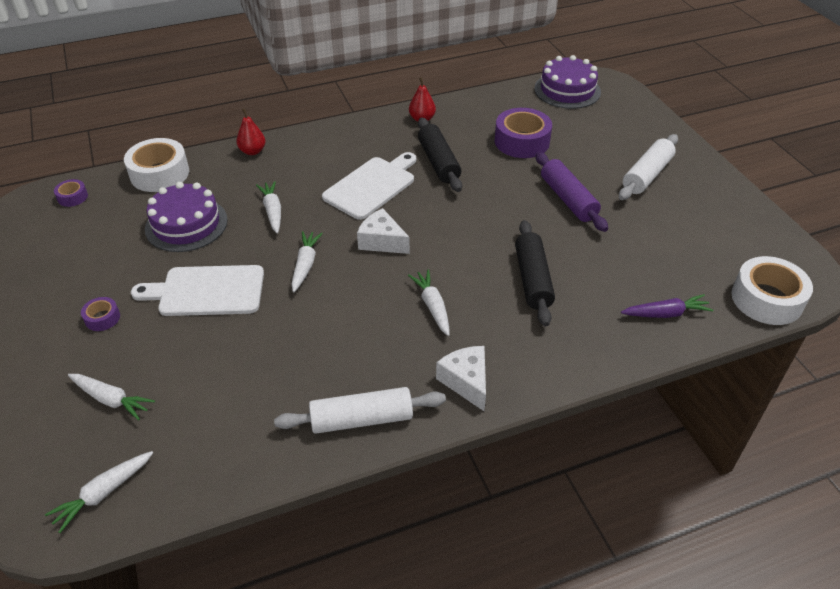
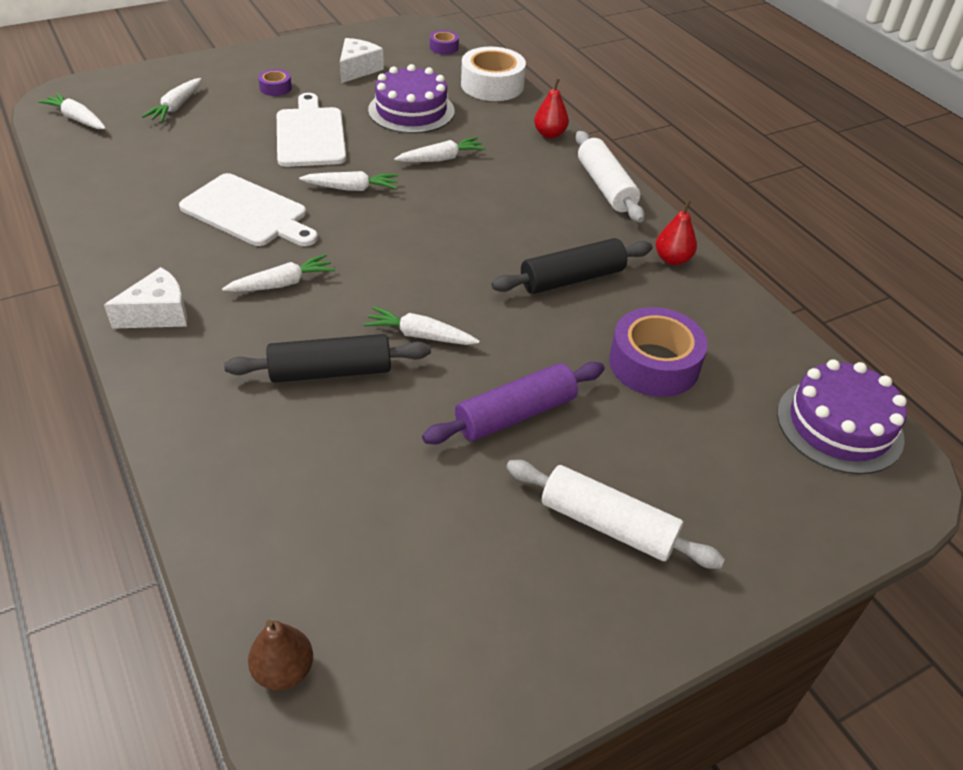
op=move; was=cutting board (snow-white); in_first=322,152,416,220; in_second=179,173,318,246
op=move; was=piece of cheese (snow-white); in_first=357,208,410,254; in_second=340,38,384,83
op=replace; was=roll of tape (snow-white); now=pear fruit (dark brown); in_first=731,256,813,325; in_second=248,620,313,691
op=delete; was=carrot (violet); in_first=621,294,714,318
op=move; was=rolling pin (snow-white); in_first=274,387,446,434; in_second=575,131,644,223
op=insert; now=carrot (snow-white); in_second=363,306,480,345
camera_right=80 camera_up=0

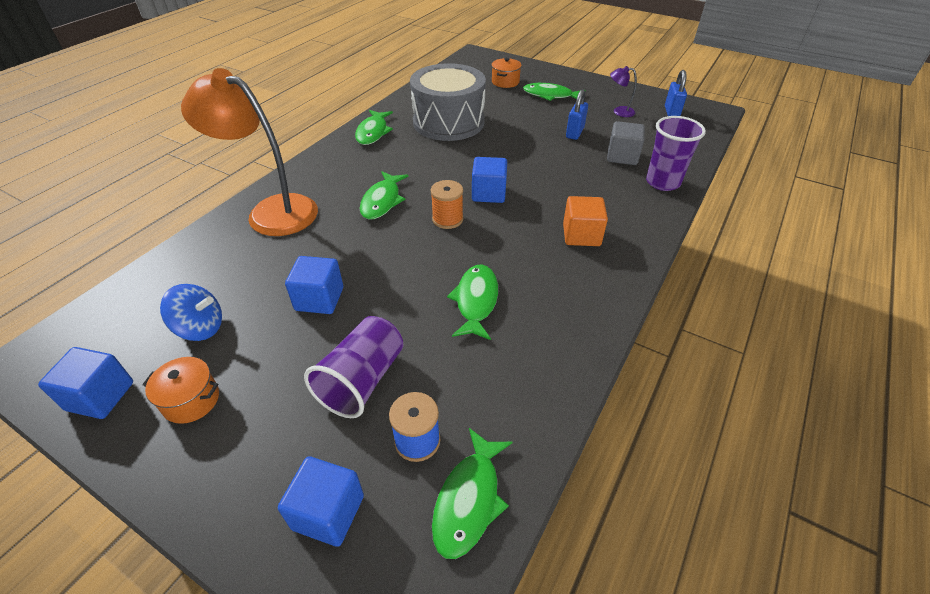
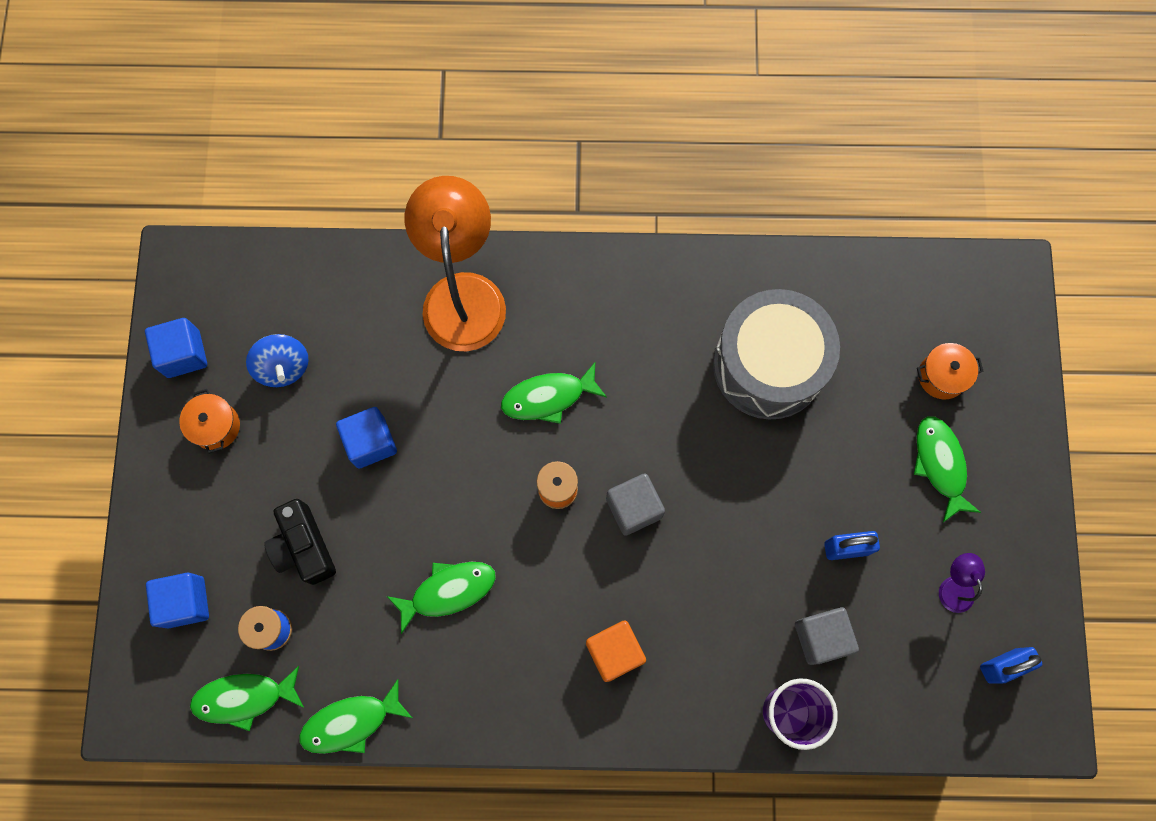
op=move; was=toy fish (leaf-green); in_first=355,110,393,145; in_second=299,679,412,754
op=recolor; was=solid cube (cobalt); now=solid cube (grey); in_first=472,157,507,203; in_second=606,473,665,536
op=replace; was=tumbler (violet); now=photo camera (jet-black); in_first=304,316,403,418; in_second=264,499,336,585
camera_right=60 camera_up=30

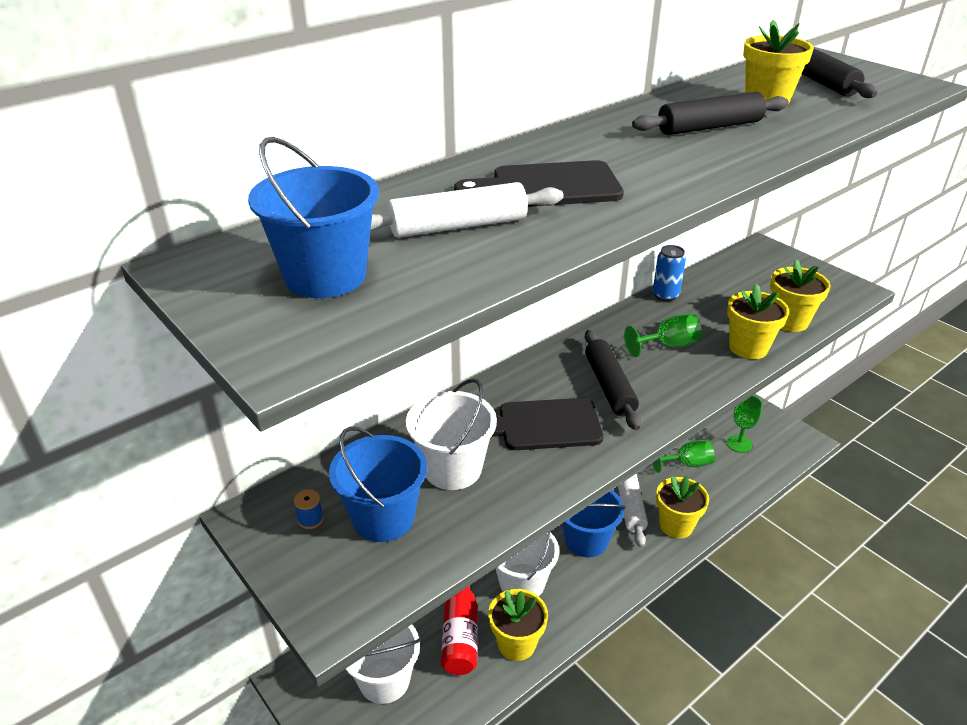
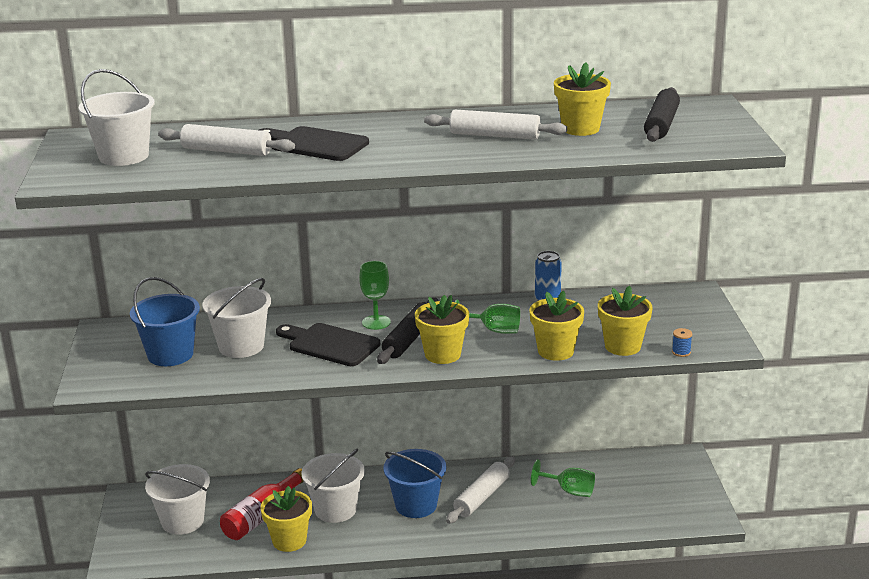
op=recolor; was=rolling pin (jet-black); now=rolling pin (snow-white); in_first=632,91,789,135; in_second=424,110,567,140
op=recolor; was=sand bucket (cobalt); now=sand bucket (snow-white); in_first=248,137,379,298; in_second=79,69,155,166
op=move; was=chalice (leaf-green); in_first=727,396,763,453; in_second=359,261,391,330
op=move; was=flower pot (yellow); in_first=656,476,709,539; in_second=415,295,469,364
op=move; was=reel of thread (cobalt); in_first=294,489,323,529; in_second=672,328,692,357
camera_right=35 camera_up=-10

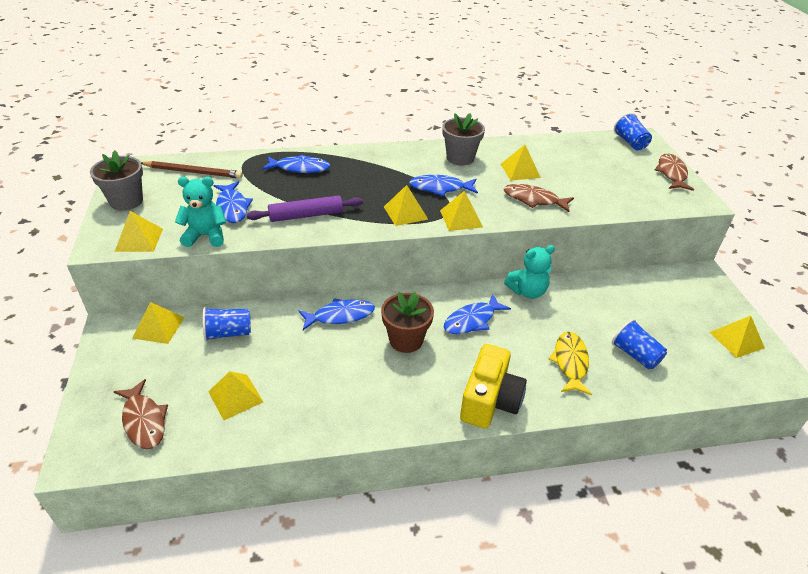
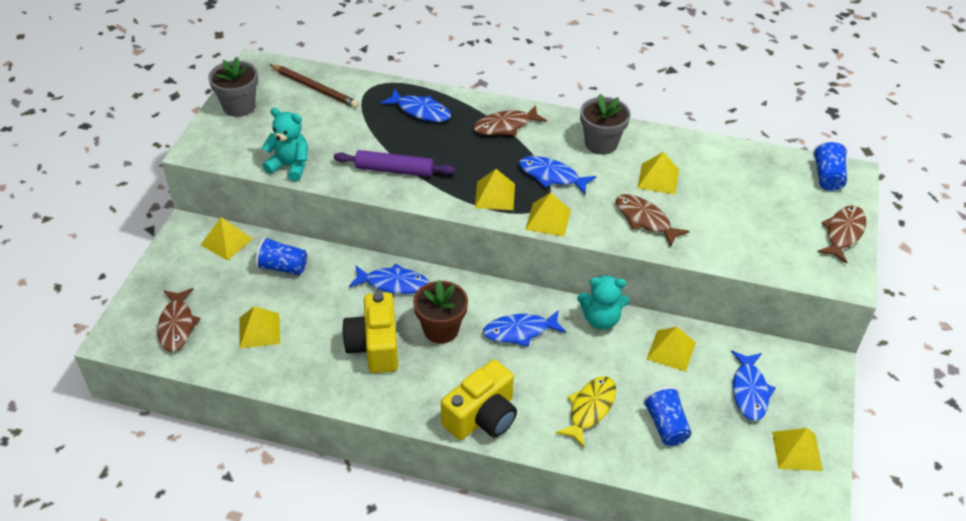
op=move; was=toy fish (cobalt); in_first=214,181,253,223; in_second=731,351,776,421
op=move; was=pyramid (yellow); in_first=115,211,163,252; in_second=647,327,696,372
op=insert; now=toy fish (dark brown); in_second=473,105,547,136
op=insert; now=photo camera (yellow); in_second=342,292,398,373
camera_right=25 camera_up=5

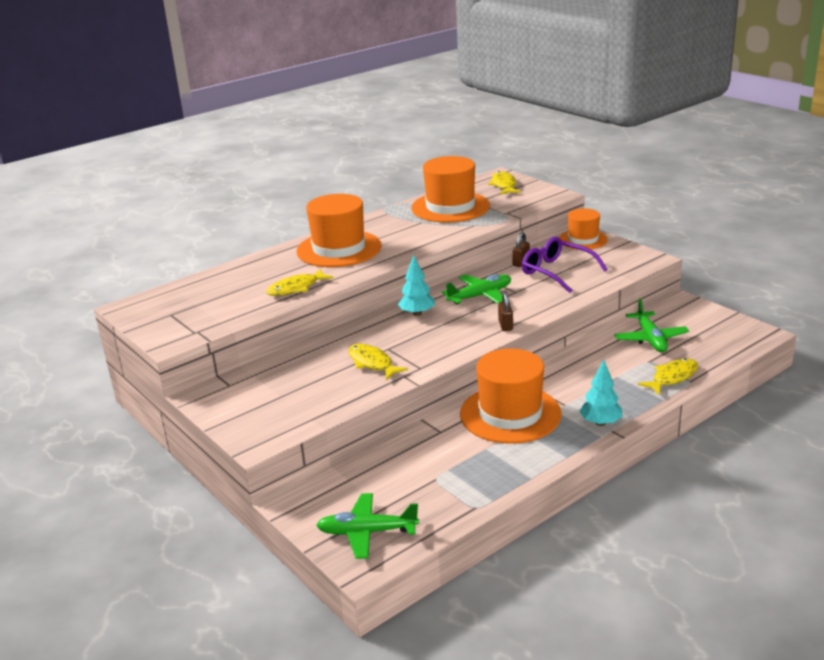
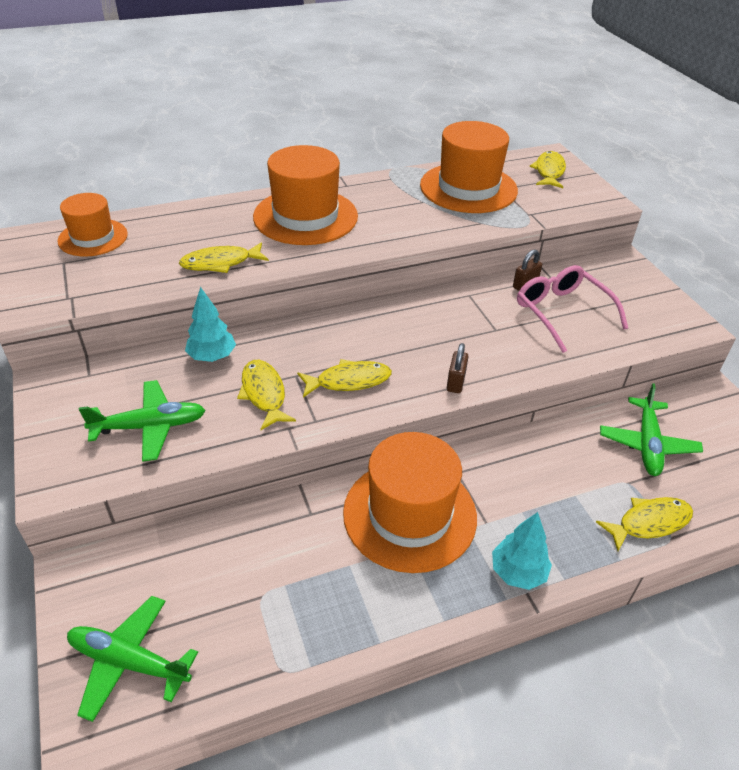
op=move; was=top hat (orange); in_first=559,208,608,250; in_second=57,193,128,257
op=recolor; was=eyeglasses (violet); now=eyeglasses (rosy); in_first=522,237,608,293; in_second=517,265,628,353
op=move; was=toy tree (aqua); in_first=398,255,435,316; in_second=185,287,236,362
op=move; was=toy plane (leaf-green); in_first=442,274,511,304; in_second=79,380,206,462
op=insert; now=toy fish (yellow); in_second=297,359,392,397
camera_right=15 camera_up=15

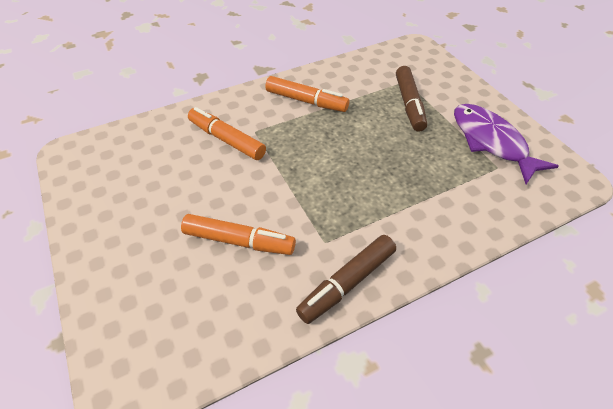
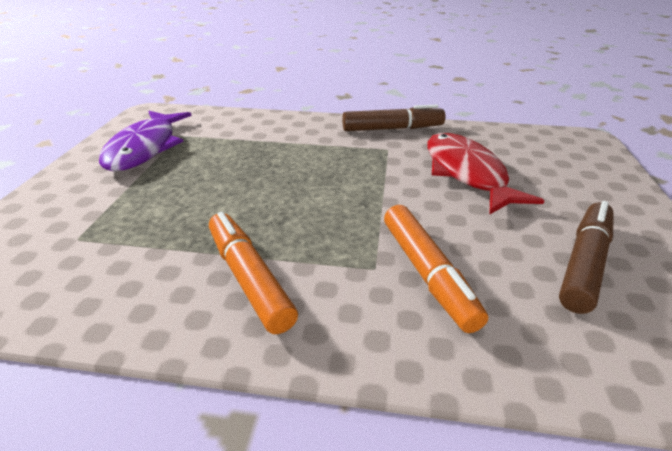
op=move; was=marker pen (dark brown); in_first=396,66,427,132; in_second=559,201,614,314
op=replace; was=marker pen (orange); now=toy fish (red); in_first=181,214,296,255; in_second=427,133,544,214
camera_right=-145 camera_up=-15

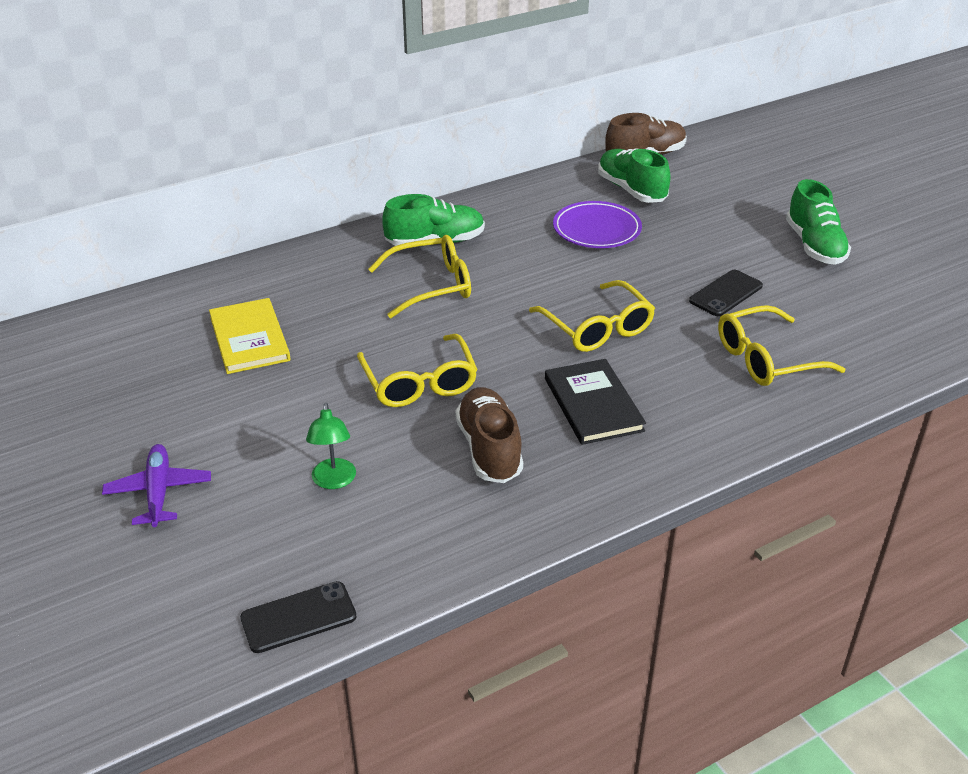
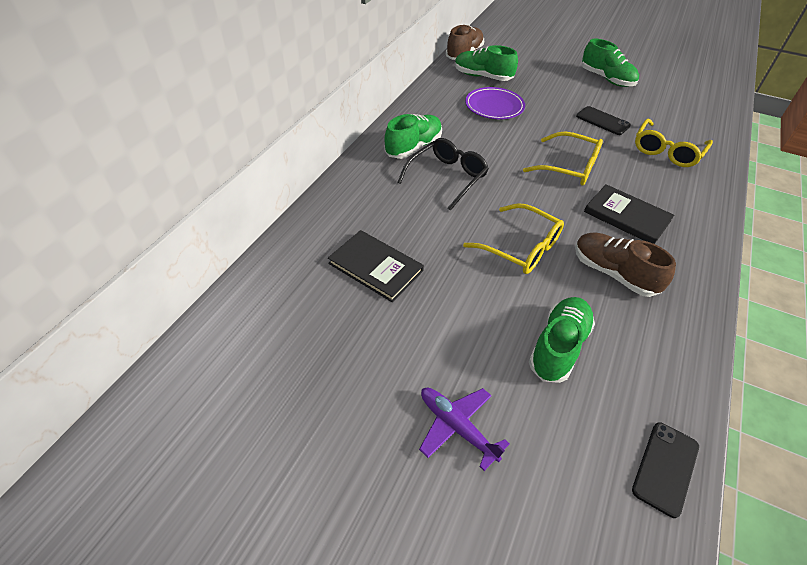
op=recolor; was=eyeglasses (yellow); now=eyeglasses (jet-black); in_first=368,235,471,318; in_second=397,138,489,211
op=rotate; was=smartphone (jet-black); in_first=689,270,763,316; in_second=576,106,631,135; clockwise=-60
op=recolor; was=book (yellow); now=book (jet-black); in_first=209,298,290,374; in_second=328,230,424,302
op=replace; was=reading lamp (leaf-green); now=shoe (leaf-green); in_first=306,403,356,489; in_second=529,297,595,383
camera_right=-35 camera_up=10

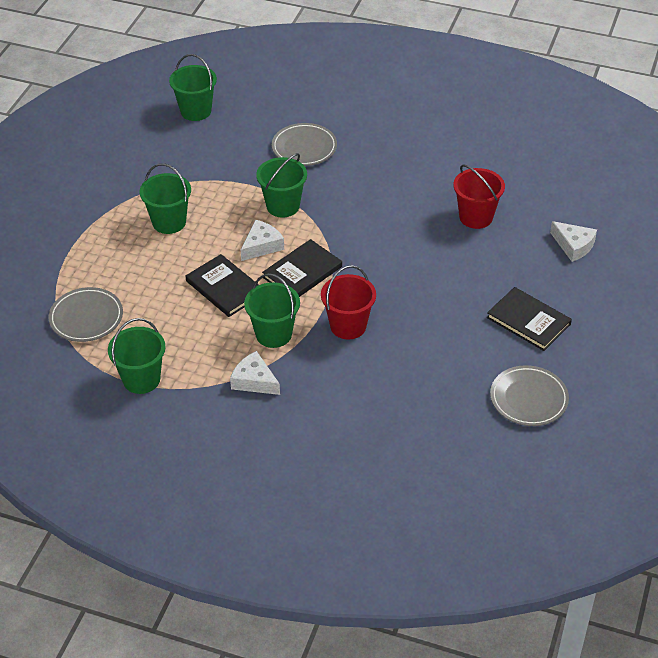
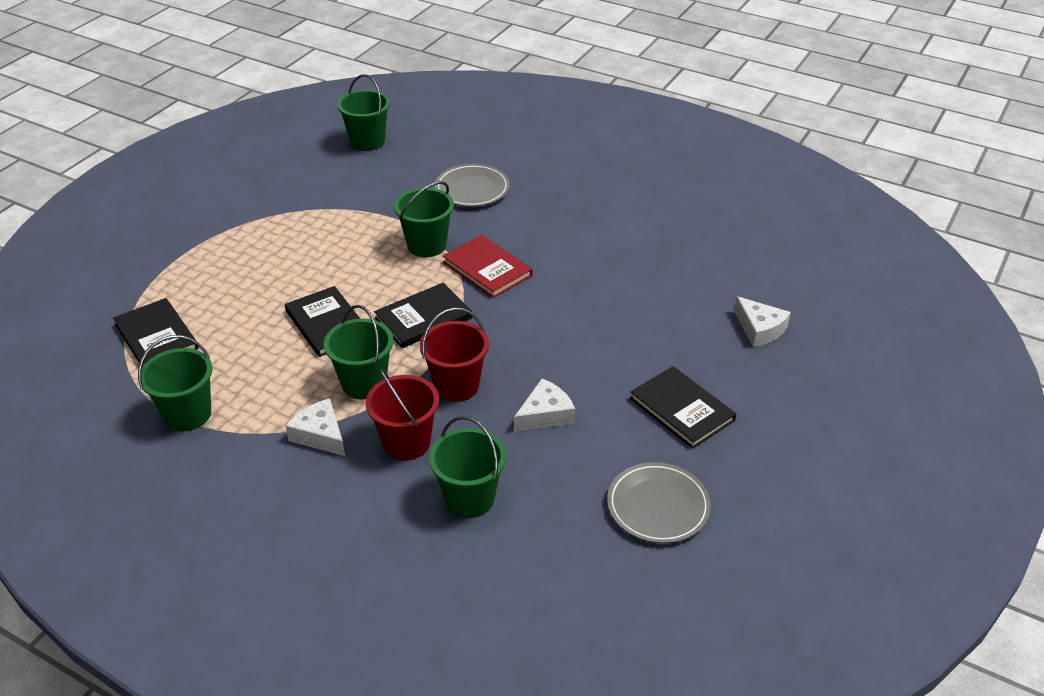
op=move; was=sand bucket (leaf-green); in_first=140,163,191,234; in_second=429,416,506,518
op=move; was=sand bucket (red); in_first=453,165,505,229; in_second=365,369,439,461
op=move; was=piece of cheese (snow-white); in_first=241,220,284,261; in_second=514,378,575,432
op=replace; was=flat dish (grey); now=book (jet-black); in_first=49,287,123,342; in_second=113,298,199,367
op=insert; now=book (red); in_second=443,235,532,298
camera_right=10 camera_up=-5

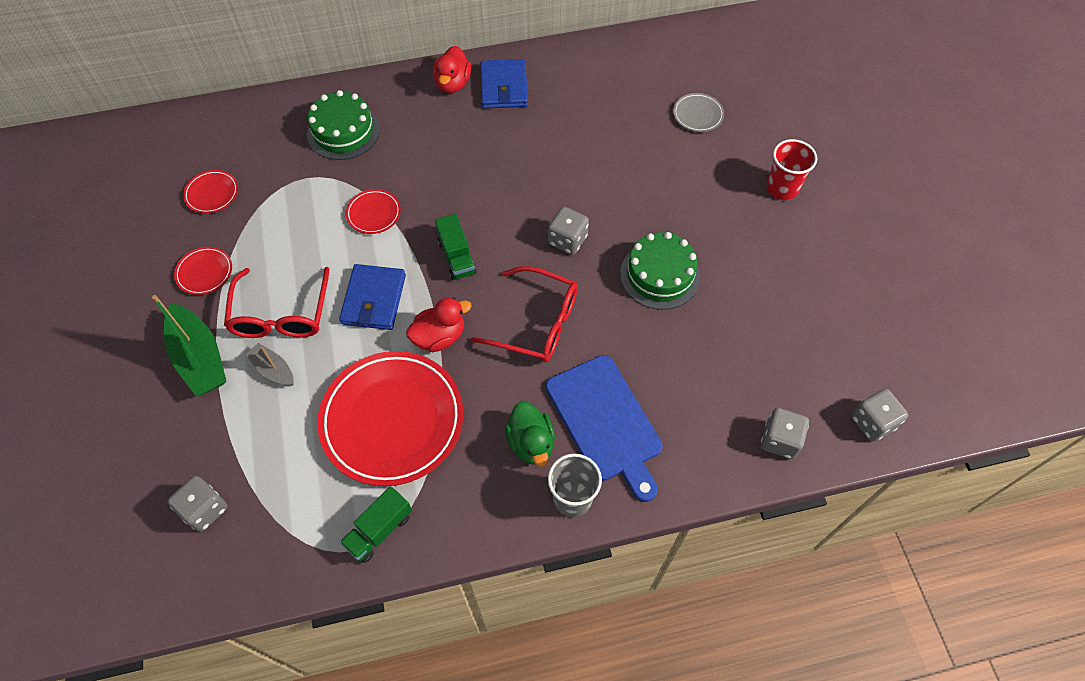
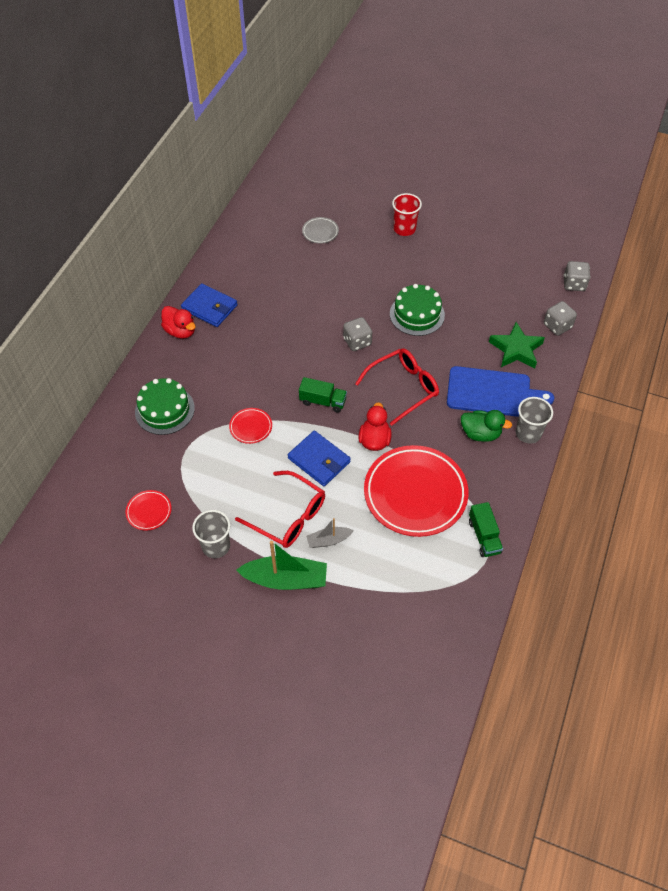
op=replace; was=flat dish (red); now=tumbler (grey); in_first=174,247,232,295; in_second=192,510,230,558
op=delete; was=die (grey); in_first=168,476,228,532
op=insert; now=star (leaf-green); in_second=489,322,545,368
camera_right=-55 camera_up=-5

